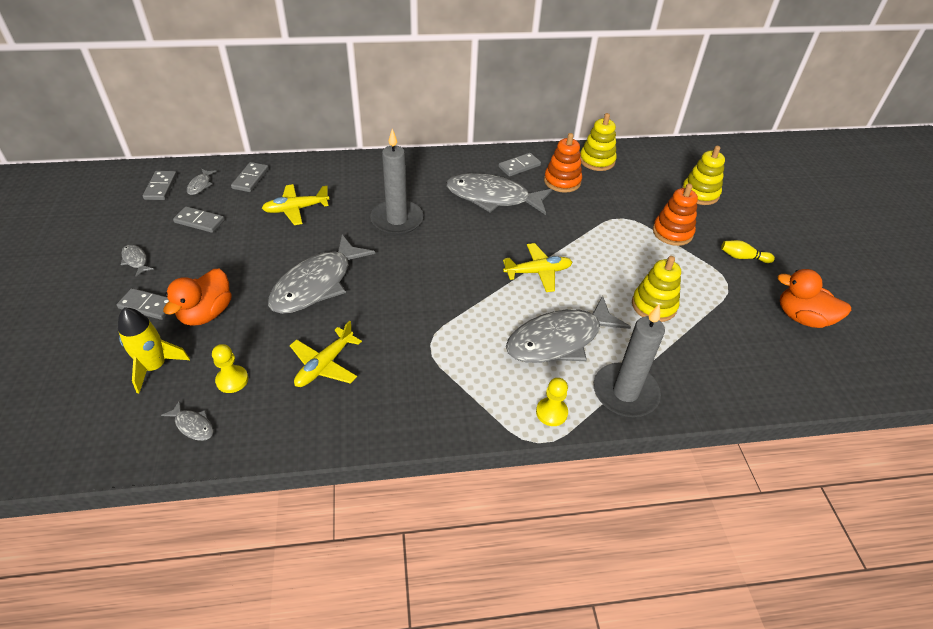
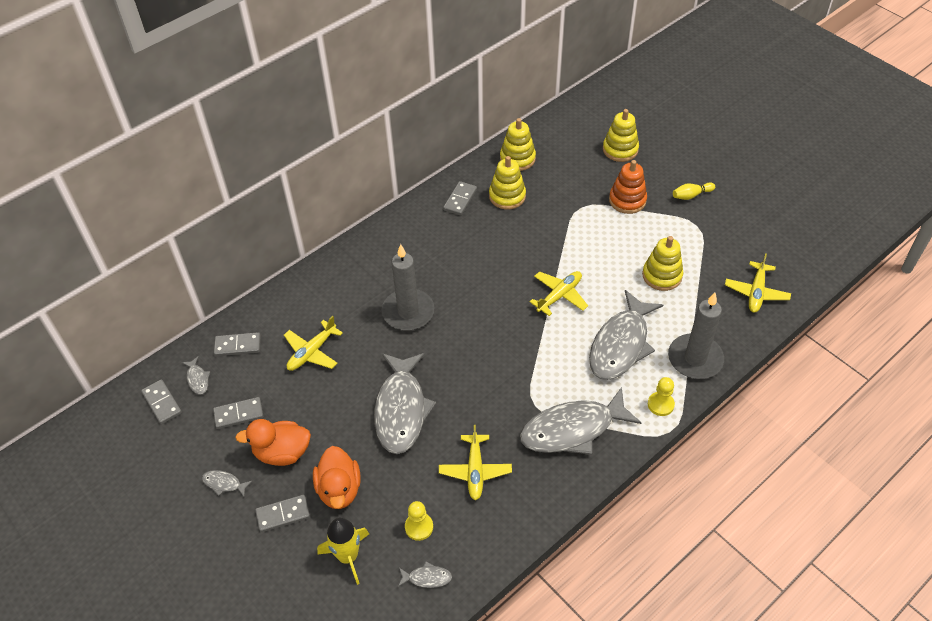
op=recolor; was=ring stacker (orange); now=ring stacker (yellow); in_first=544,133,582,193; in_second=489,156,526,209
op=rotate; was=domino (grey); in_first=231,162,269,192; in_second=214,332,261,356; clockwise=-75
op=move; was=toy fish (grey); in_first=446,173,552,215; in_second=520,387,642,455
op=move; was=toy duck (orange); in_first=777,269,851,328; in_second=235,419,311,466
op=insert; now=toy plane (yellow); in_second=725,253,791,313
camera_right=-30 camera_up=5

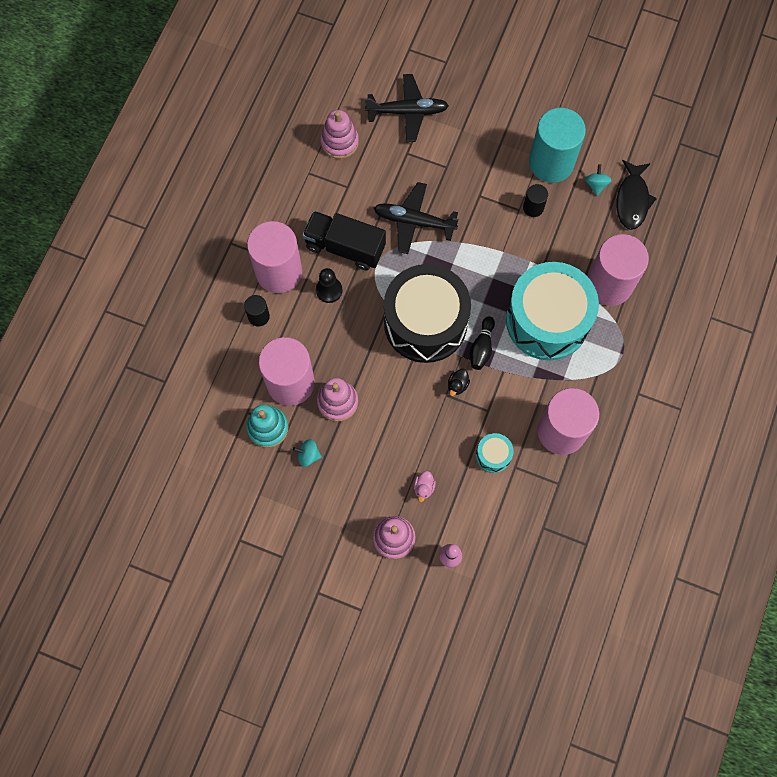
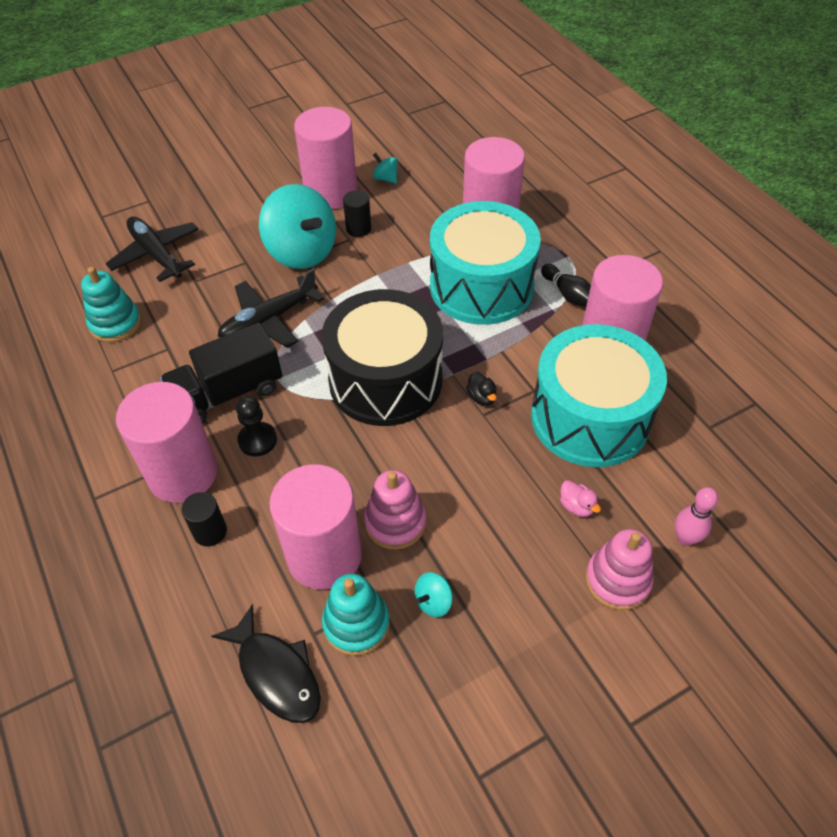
op=rotate; was=toy plane (jet-black); in_first=365,74,449,142; in_second=106,216,199,282; clockwise=-75
op=recolor; was=cylinder shape (aqua); now=cylinder shape (rosy); in_first=529,108,586,183; in_second=294,107,357,209
op=recolor; was=ring stacker (rosy); now=ring stacker (aqua); in_first=320,110,359,159; in_second=81,267,141,342
op=move; was=toy fish (jet-black); in_first=616,160,657,230; in_second=211,604,321,723
op=move; was=skittle (jet-black); in_first=470,316,495,370; in_second=541,264,591,307
op=resize; was=drum (aqua); in_first=476,433,514,473; in_second=531,324,667,467; ratio=2.45
op=insert; now=spinning top (aqua); in_second=259,184,336,269
camera_right=-50 camera_up=-20

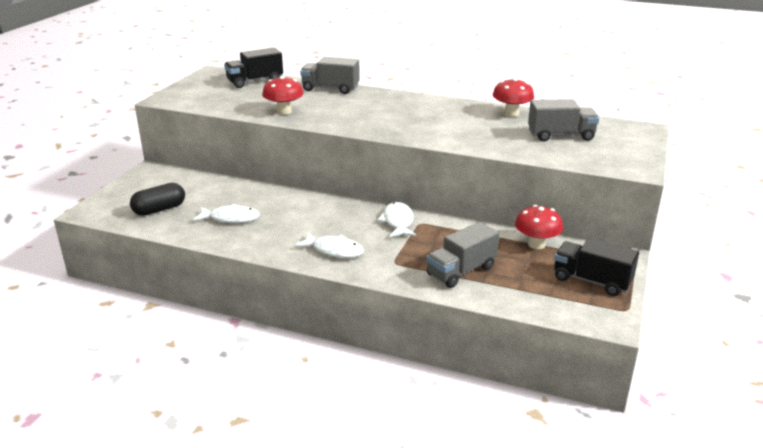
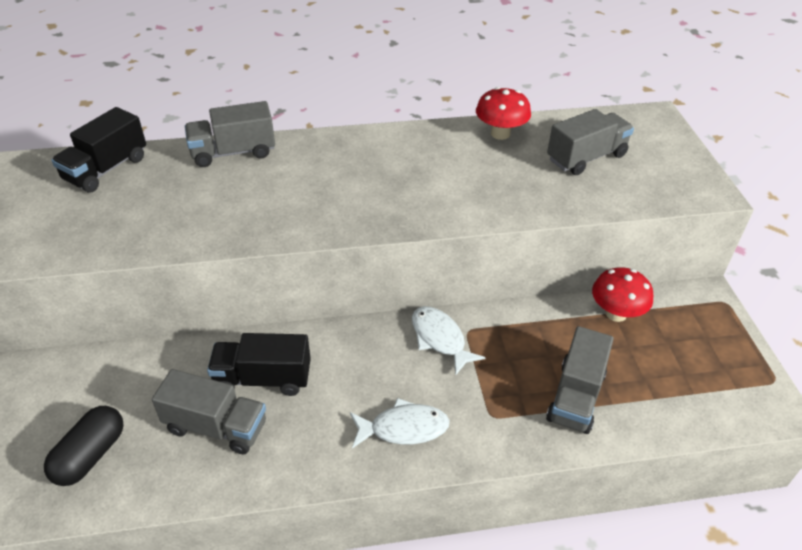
op=delete; was=mushroom (red); in_first=262,76,304,115
op=replace; was=toy fish (snow-white); now=toy truck (grey); in_first=193,204,260,223; in_second=152,369,266,454
op=move; was=toy truck (jet-black); in_first=554,238,639,296; in_second=207,333,311,396
camera_right=-30 camera_up=15

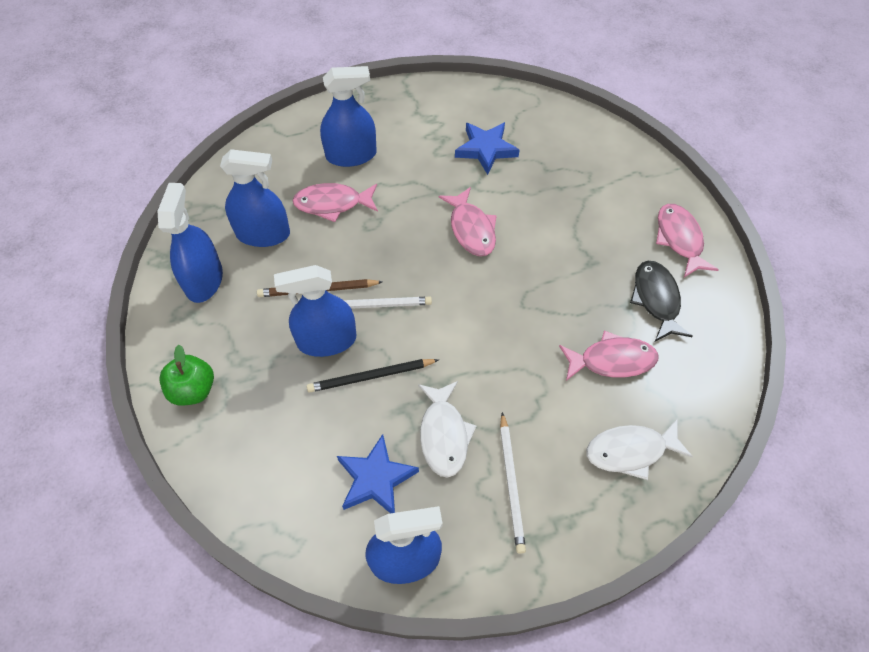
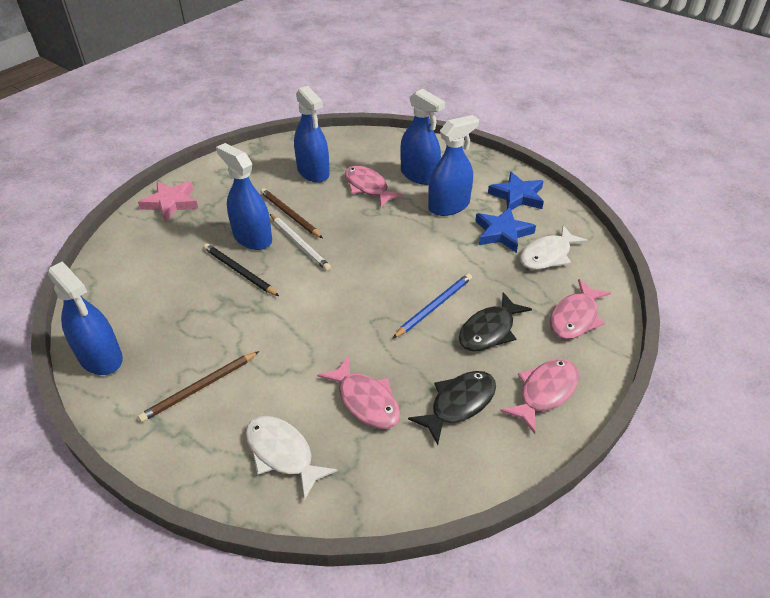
op=move; was=sprayer (cobalt); in_first=157,183,223,303; in_second=428,115,479,216
op=move; was=toy fish (rosy); in_first=439,187,497,256; in_second=550,279,611,339
op=replace; was=apple (leaf-green); now=star (rosy); in_first=159,345,214,405; in_second=138,181,198,222
op=move; was=toy fish (snow-white); in_first=418,381,476,478; in_second=520,225,588,270
op=recolor; was=pencil (snow-white); now=pencil (dark brown); in_first=500,412,526,554; in_second=138,351,259,422
op=move; was=star (cobalt); in_first=337,434,419,513; in_second=488,172,544,210
op=insert; now=pencil (cobalt); in_second=393,273,472,338
op=insert; now=toy fish (jet-black); in_second=459,292,532,351
camera_right=55 camera_up=-15

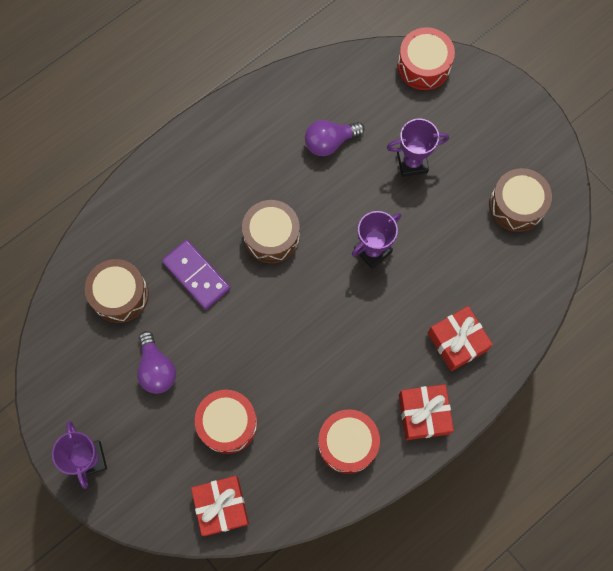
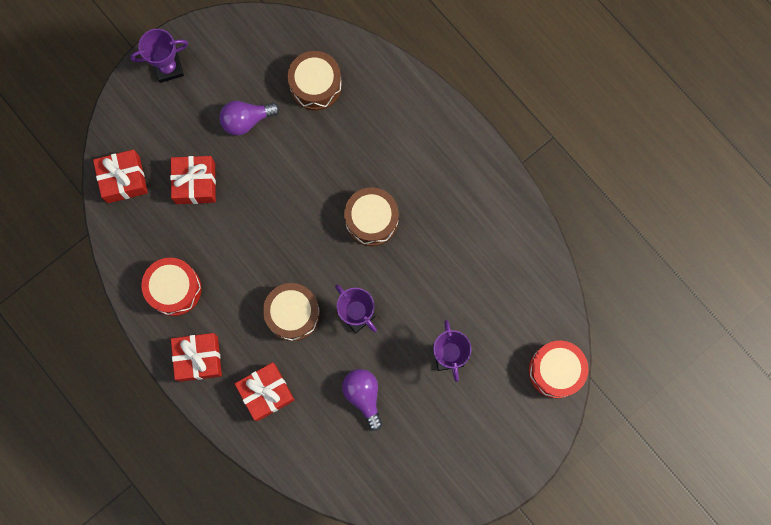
op=move; was=light bulb (violet); in_first=305,120,365,156; in_second=342,369,382,431
op=move; was=drum (dark brown); in_first=489,168,552,232; in_second=263,283,320,341
op=delete; was=domino (violet); in_first=162,240,231,309
op=replace; was=drum (red); now=present (red); in_first=195,390,257,454; in_second=170,156,216,204
camera_right=90 camera_up=5

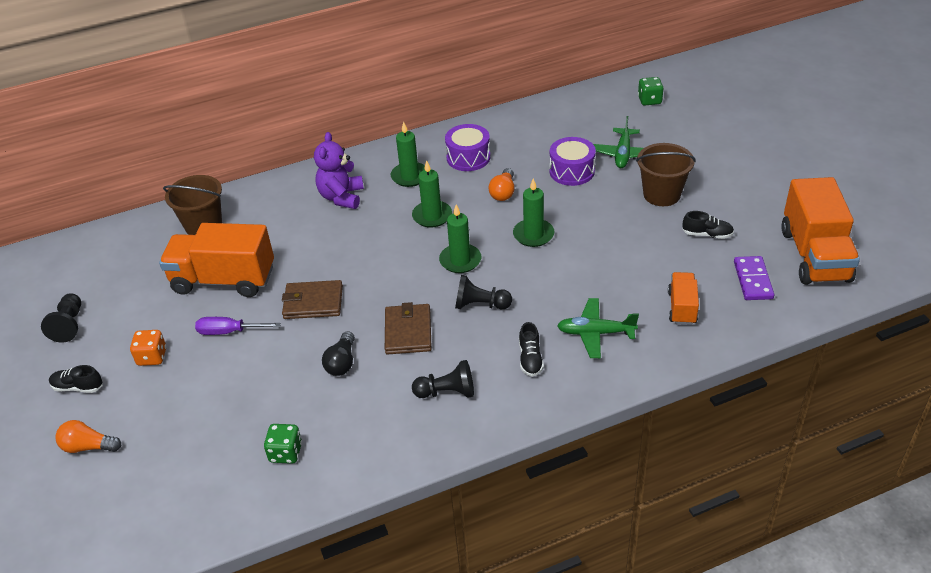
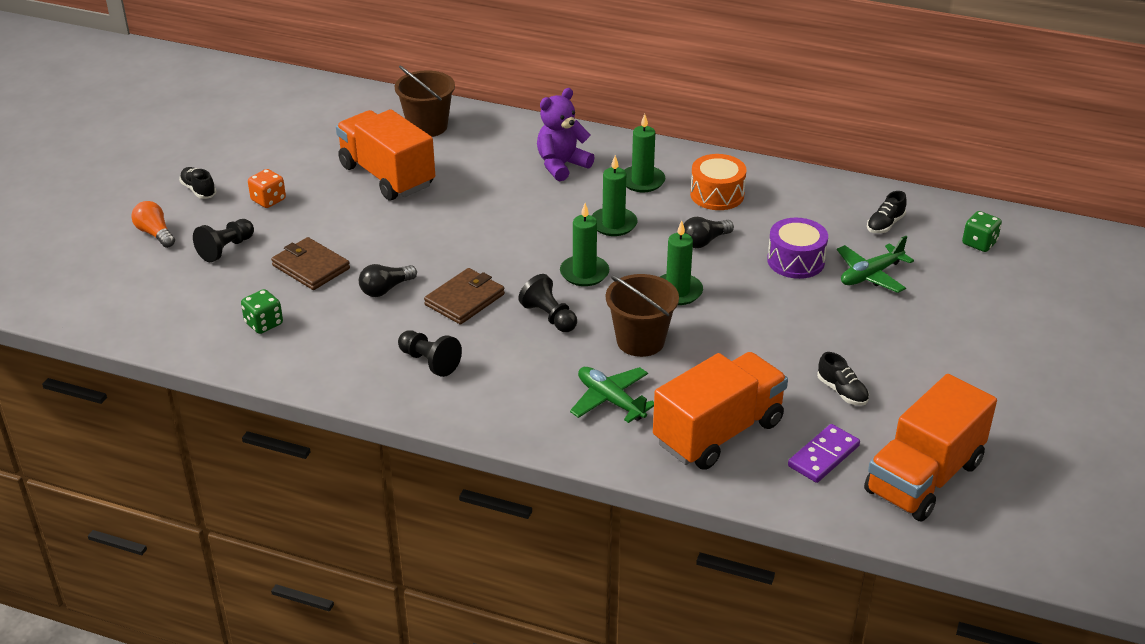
op=recolor; was=drum (violet); now=drum (orange); in_first=445,124,490,171; in_second=690,154,747,210
op=move; was=sand bucket (dark brown); in_first=636,143,696,206; in_second=606,274,679,357
op=recolor; was=light bulb (orange); now=light bulb (jet-black); in_first=488,168,515,201; in_second=683,217,734,248
op=resize; was=toy truck (orange); in_first=668,272,699,325; in_second=653,352,788,470; ratio=1.93
op=move; was=billfold (dark brown); in_first=282,280,343,319; in_second=271,237,350,290
op=move; was=pawn (jet-black); in_first=41,293,81,343; in_second=193,219,254,262
op=delete; was=screwdriver (violet); in_first=195,317,281,335
op=move; was=shoe (jet-black); in_first=519,322,544,377; in_second=867,191,907,233
camera_right=40 camera_up=-5

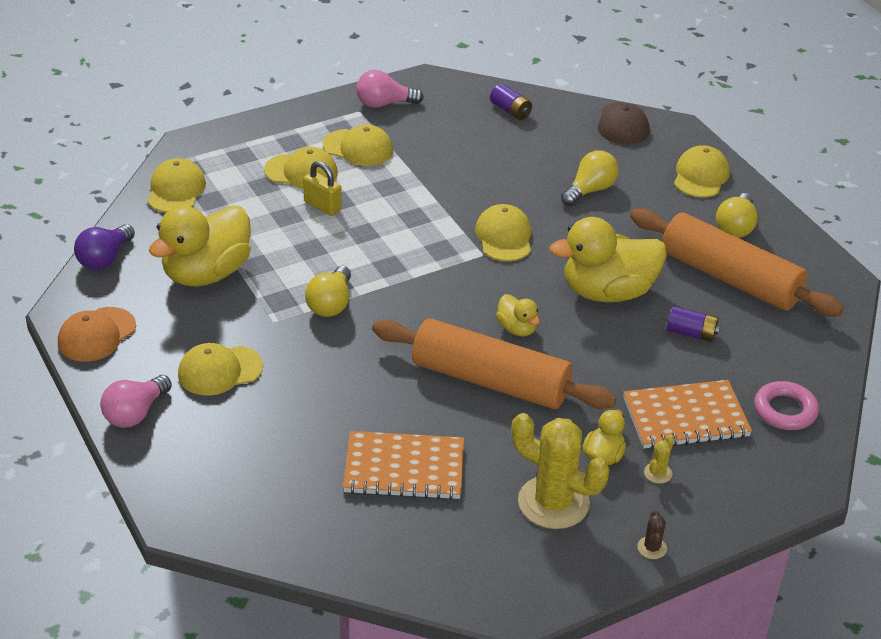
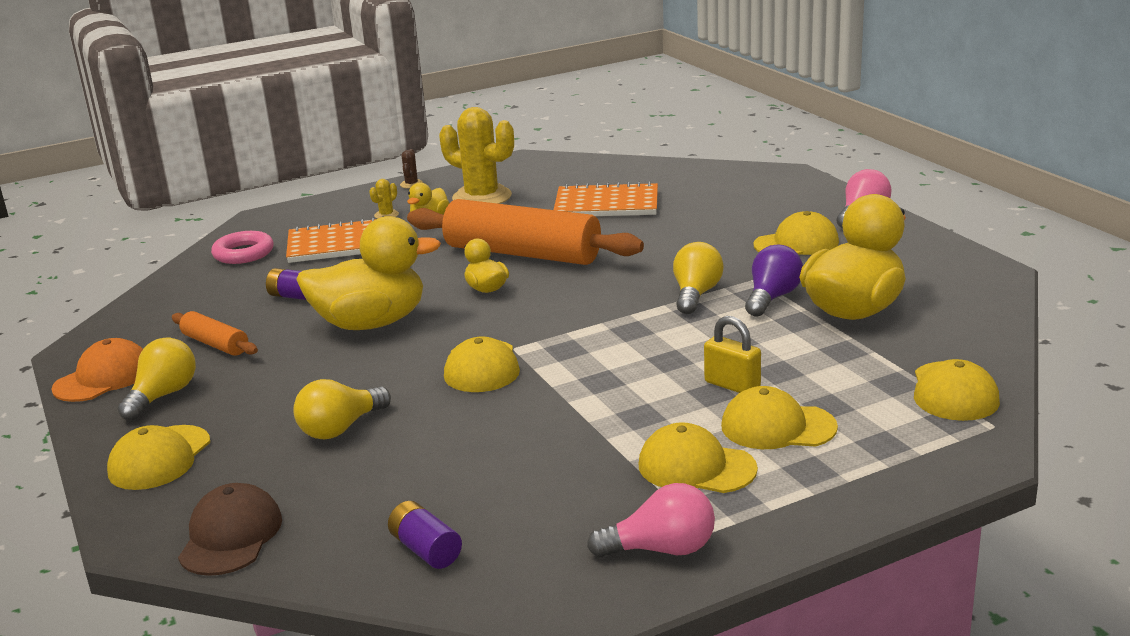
op=resize; was=rolling pin (orange); in_first=630,208,844,317; in_second=172,311,258,356; ratio=0.47
op=move; was=light bulb (violet); in_first=74,224,135,270; in_second=745,245,803,316
op=move; was=baseball cap (orange); in_first=58,307,136,362; in_second=51,338,143,402
camera_right=-175 camera_up=-15

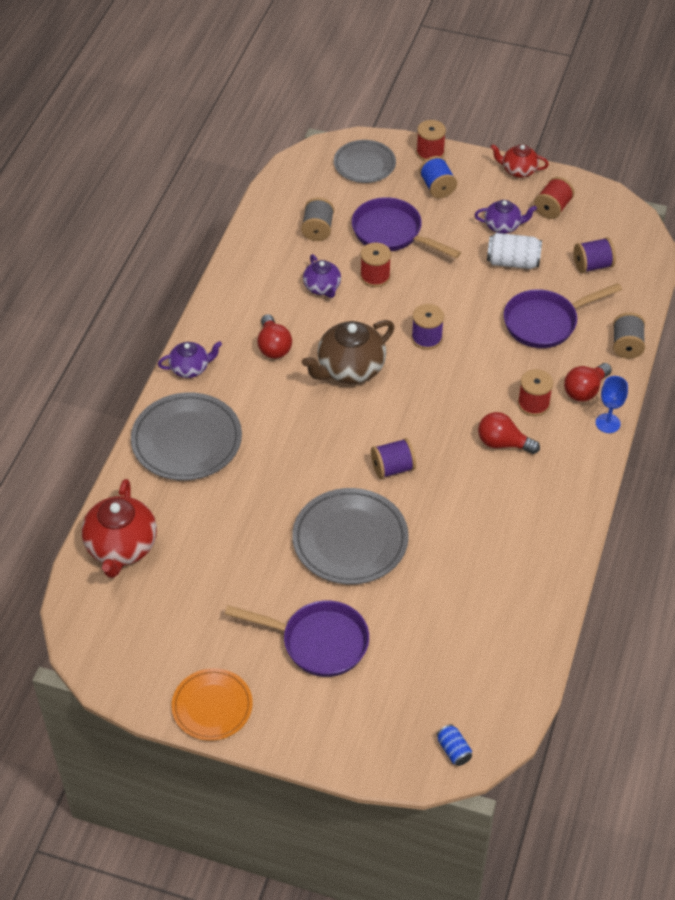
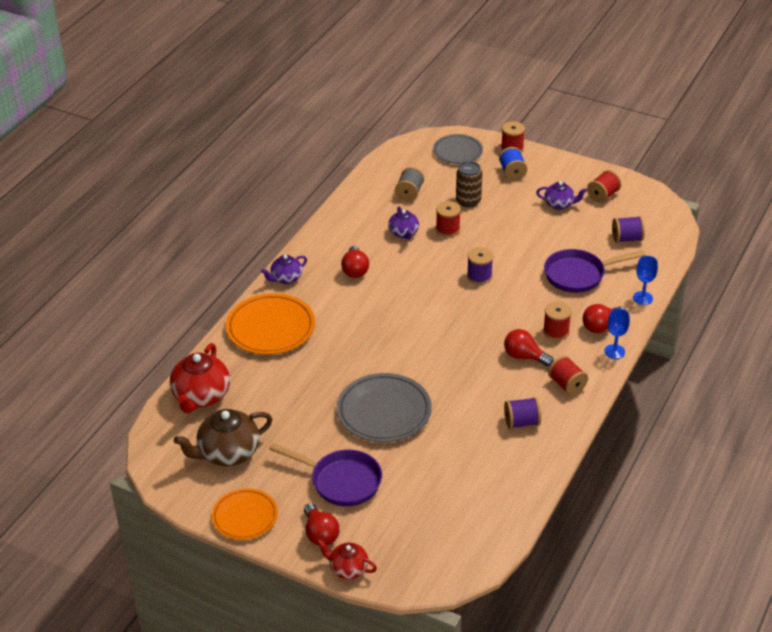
op=move; was=china teapot (red); in_first=491,144,549,178; in_second=317,539,377,579
op=replace; was=skillet (violet); now=can (dark brown); in_first=352,197,461,258; in_second=456,161,482,207
op=delete; was=can (snow-white); in_first=487,233,542,269
op=replace; was=reel of thread (grey); now=chalice (cobalt); in_first=613,312,645,359; in_second=633,256,658,305
op=move; was=china teapot (dark brown); in_first=302,320,394,384; in_second=174,409,272,466
op=rotate; was=china teapot (violet); in_first=158,341,222,378; in_second=261,255,307,284; clockwise=150
op=recolor; was=flat dish (grey); now=flat dish (orange); in_first=131,392,242,481; in_second=226,293,315,355
op=move; was=reel of thread (violet); in_first=371,438,416,479; in_second=504,397,541,429
op=delete; was=can (cobalt); in_first=437,724,472,766
op=insert; now=reel of thread (red); in_second=548,356,588,395
op=insert; now=light bulb (red); in_second=304,503,339,546
camera_right=10 camera_up=-10

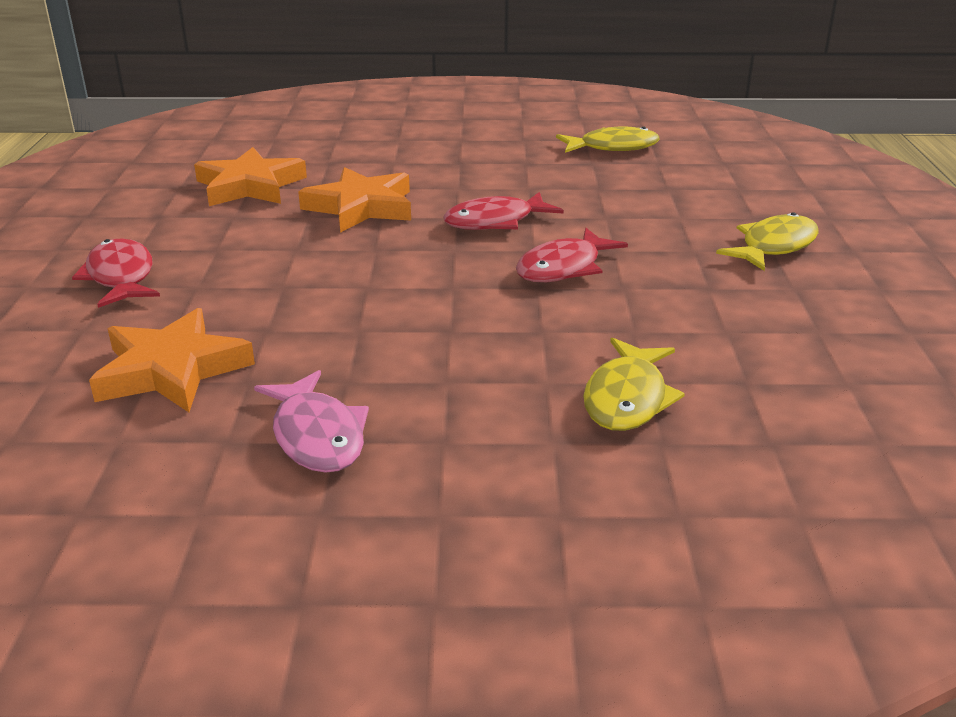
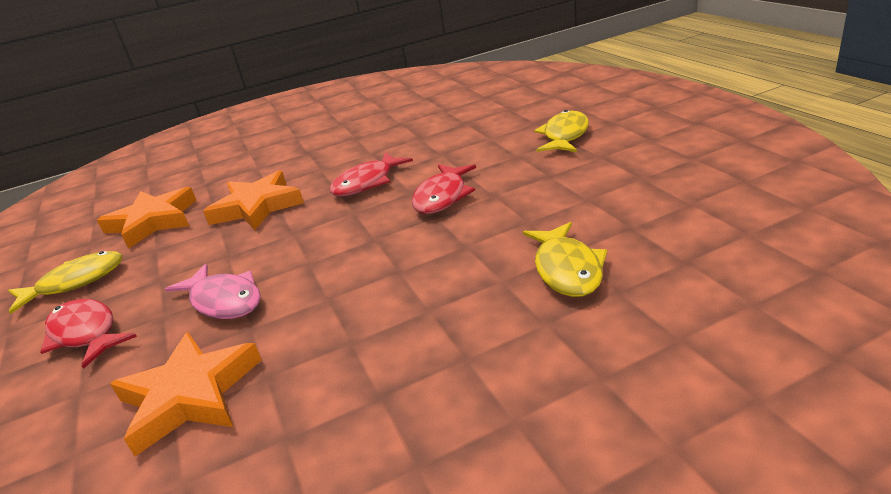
op=move; was=toy fish (yellow); in_first=556,126,660,153; in_second=8,251,122,314
op=move; was=toy fish (rosy); in_first=254,370,369,473; in_second=165,264,261,319
camera_right=-20 camera_up=0

